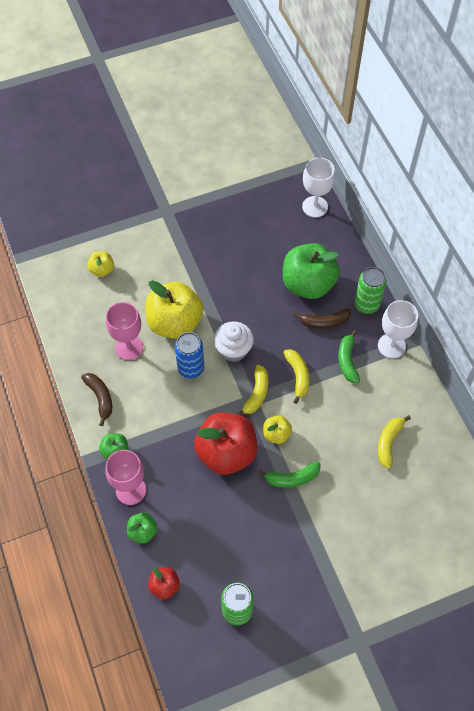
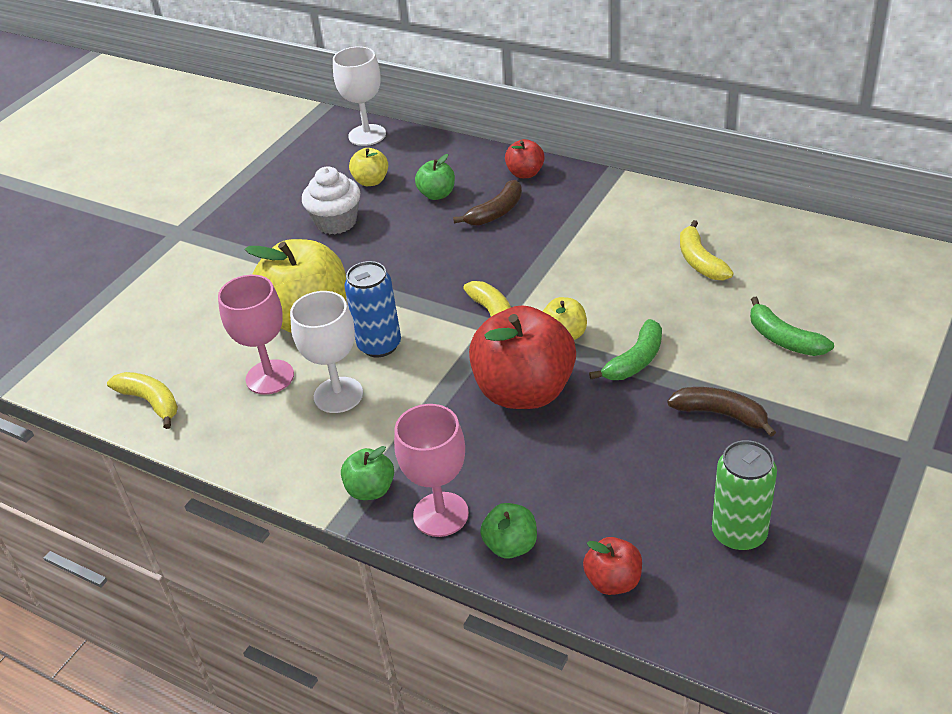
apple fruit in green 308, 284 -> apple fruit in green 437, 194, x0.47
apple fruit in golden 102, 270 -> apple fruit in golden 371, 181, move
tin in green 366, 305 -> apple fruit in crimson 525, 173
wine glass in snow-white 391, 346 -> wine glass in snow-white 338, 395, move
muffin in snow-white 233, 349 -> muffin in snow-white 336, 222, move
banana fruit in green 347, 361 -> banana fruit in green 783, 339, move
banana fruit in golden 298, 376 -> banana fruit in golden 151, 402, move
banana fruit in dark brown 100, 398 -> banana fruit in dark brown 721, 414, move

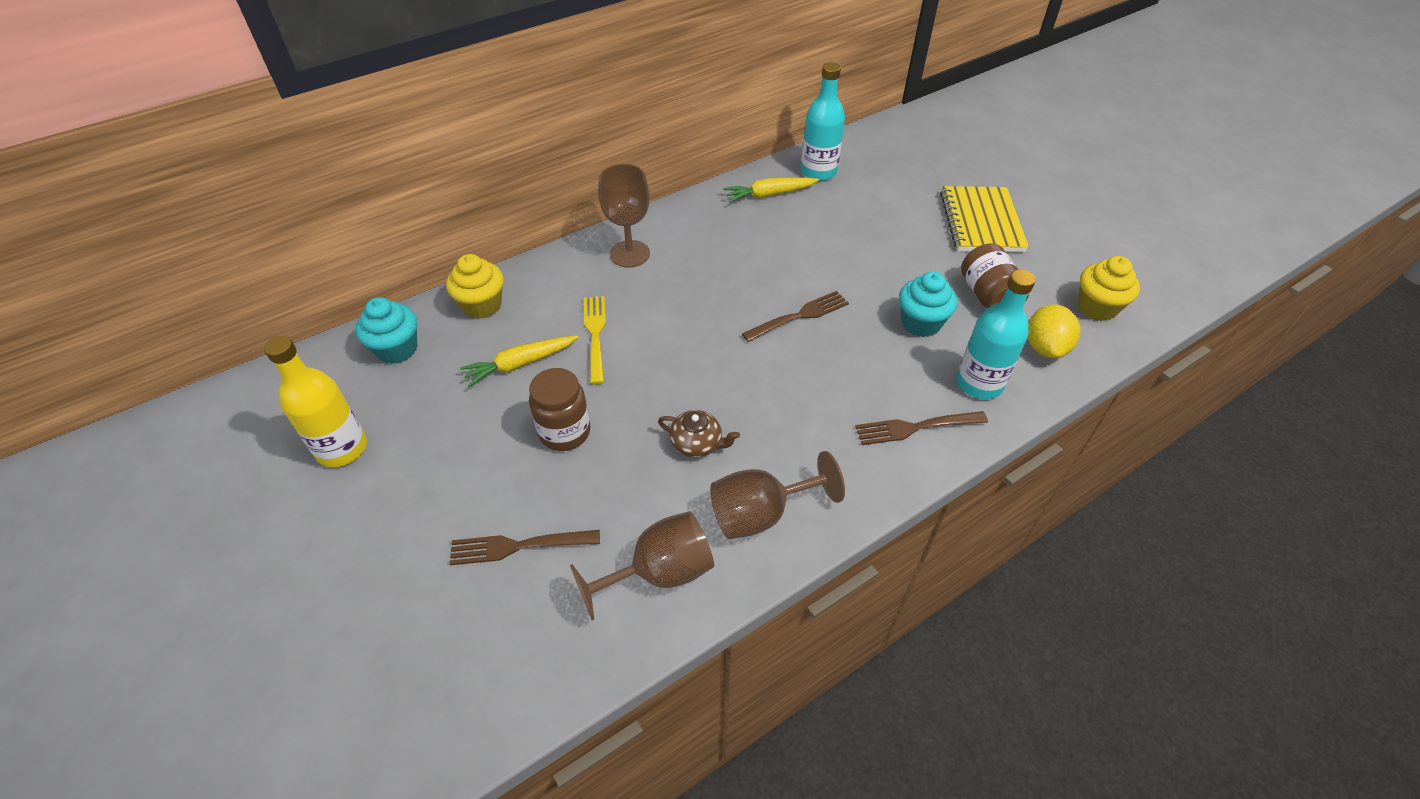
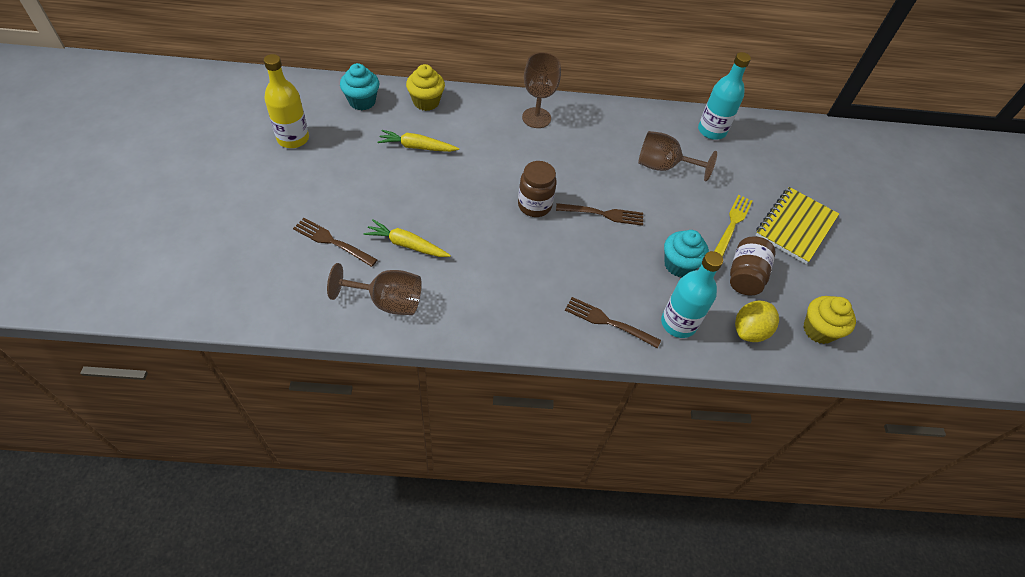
root vegetable in golden 769, 194 -> root vegetable in golden 407, 245, move
dinner fork in golden 595, 335 -> dinner fork in golden 733, 223, move
jar in dark brown 565, 432 -> jar in dark brown 534, 205, move
china teapot in dark brown 697, 443 -> none
wine glass in dark brown 760, 514 -> wine glass in dark brown 663, 166, move

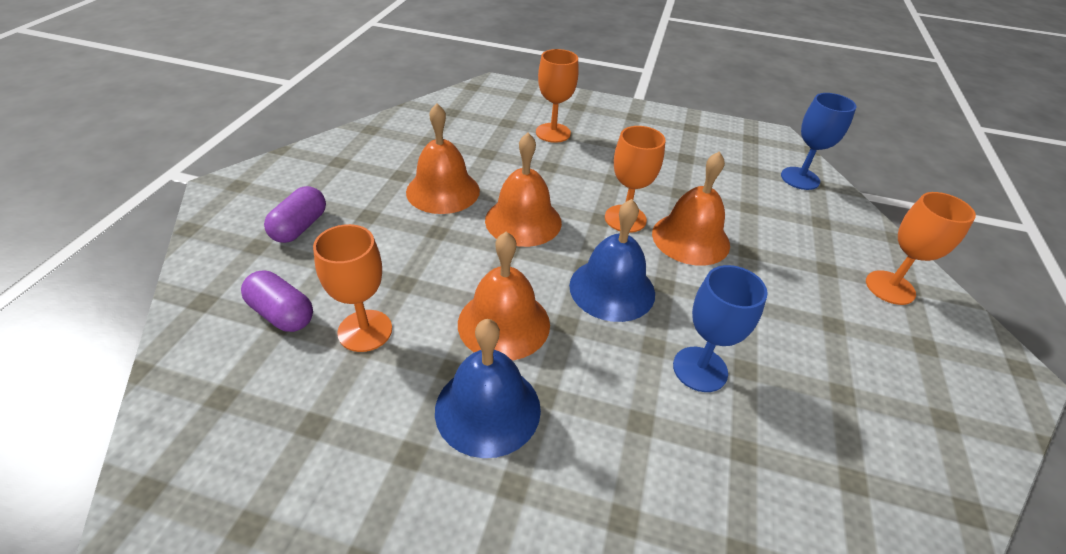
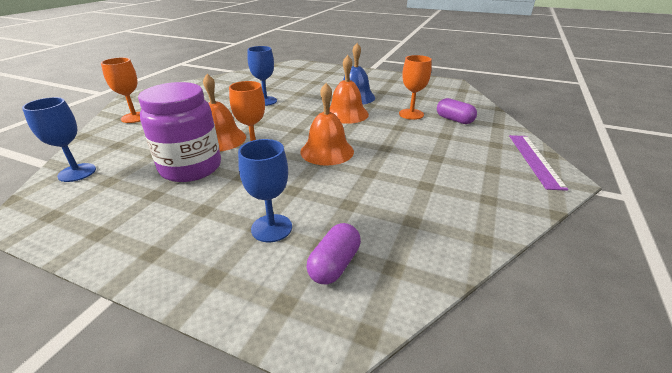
wine glass in orange-coloured 553, 133 -> wine glass in royal blue 271, 228
hand bell in orange-coloured 443, 191 -> none
capsule in violet 300, 227 -> capsule in violet 334, 264, move
hand bell in royal blue 612, 289 -> none
none -> jar in violet 191, 168
none -> measuring stick in violet 534, 160

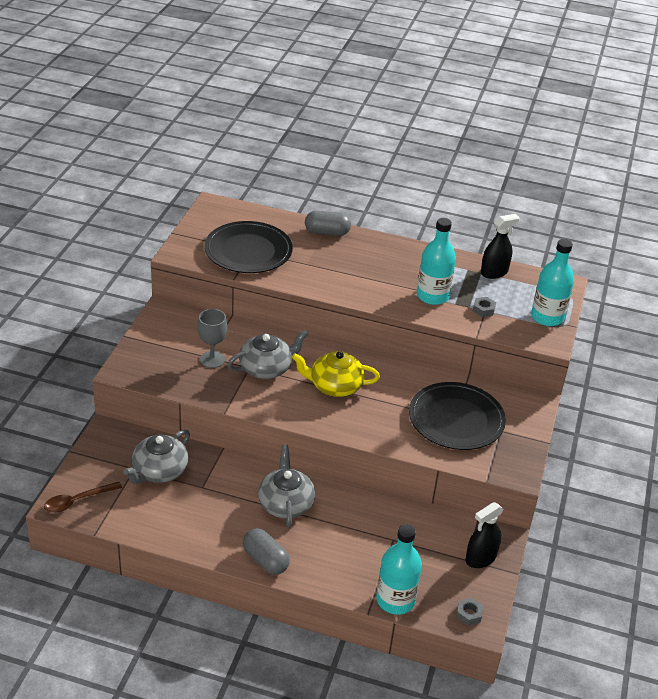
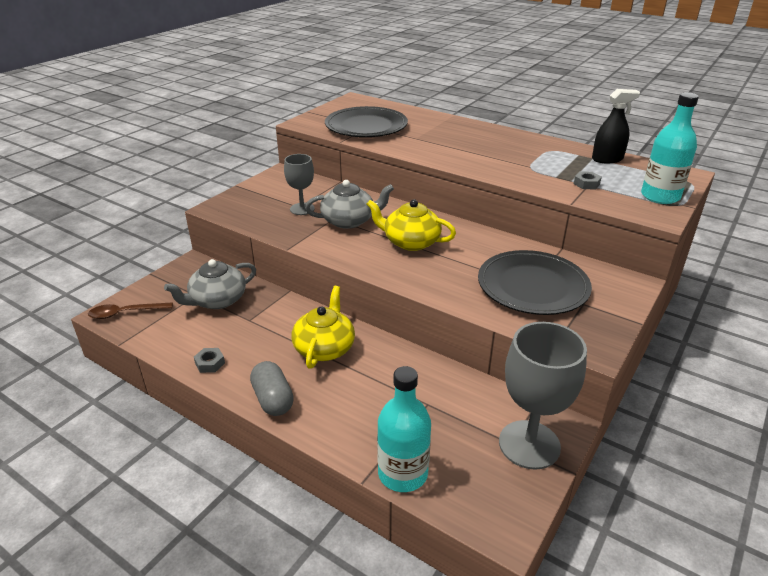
capsule in ash-grey 327, 232 -> none
drink bottle in aqua 432, 296 -> none
china teapot in ash-grey 285, 503 -> china teapot in golden 324, 348
spray cleaner in black 480, 558 -> wine glass in ash-grey 529, 444
hex nut in ash-grey 469, 614 -> hex nut in ash-grey 210, 363, move

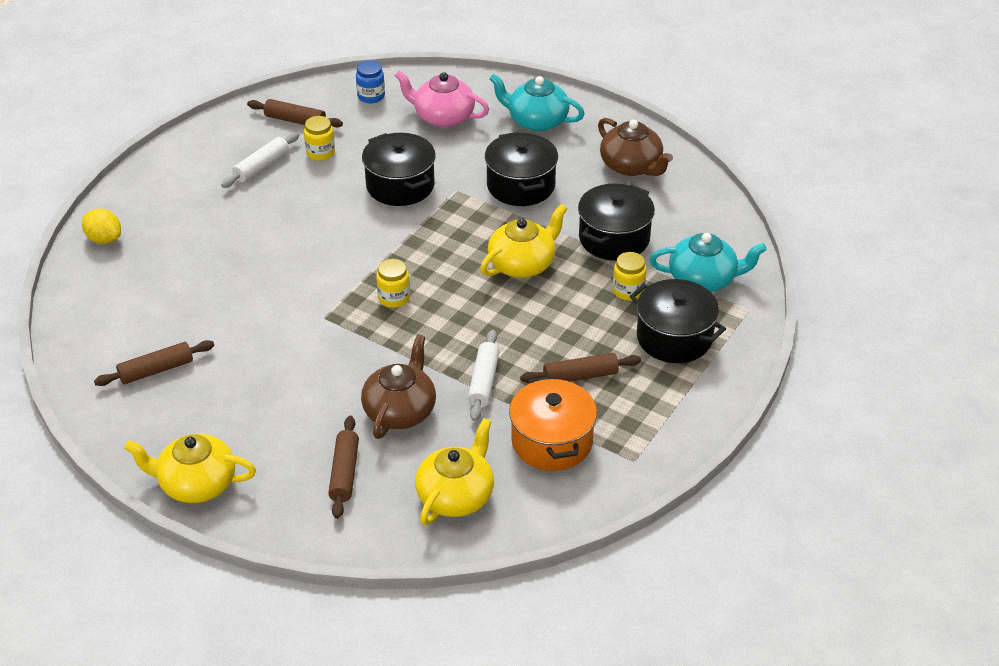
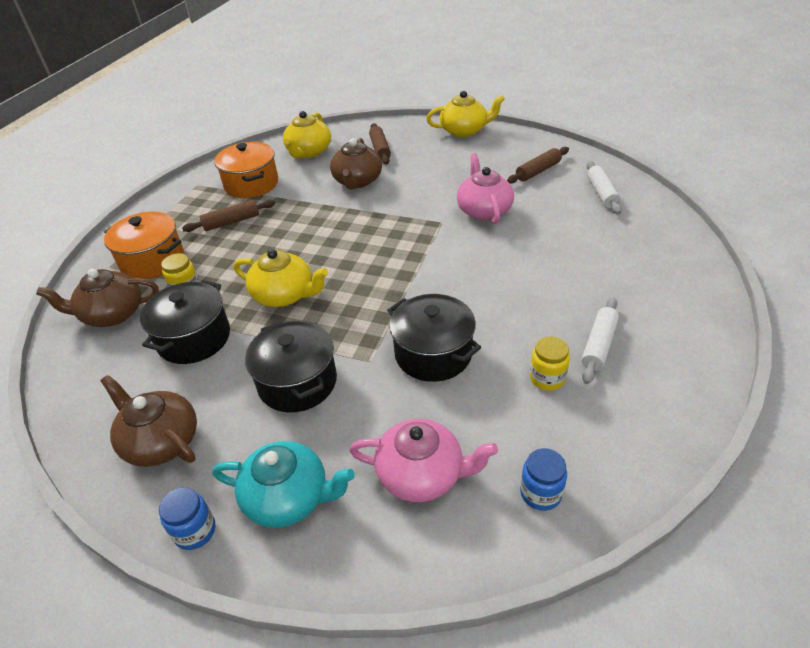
pastry roller in dark brown 295, 120 -> none
china teapot in golden 523, 264 -> china teapot in golden 284, 295, 105 degrees counterclockwise
lemon in golden 104, 239 -> none
china teapot in aqua 703, 279 -> china teapot in dark brown 112, 314
jar in golden 394, 298 -> none
cooking pot in black 674, 338 -> cooking pot in orange-coloured 152, 260
pastry roller in snow-white 484, 381 -> pastry roller in snow-white 601, 193, move
none -> china teapot in rose-pink 484, 210
none -> jar in royal blue 195, 531

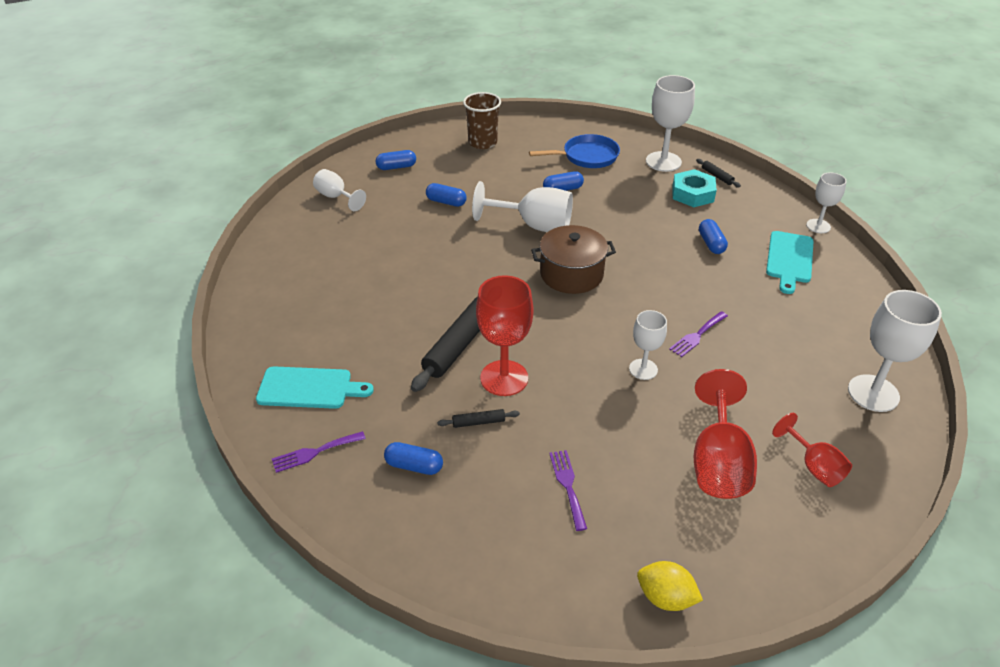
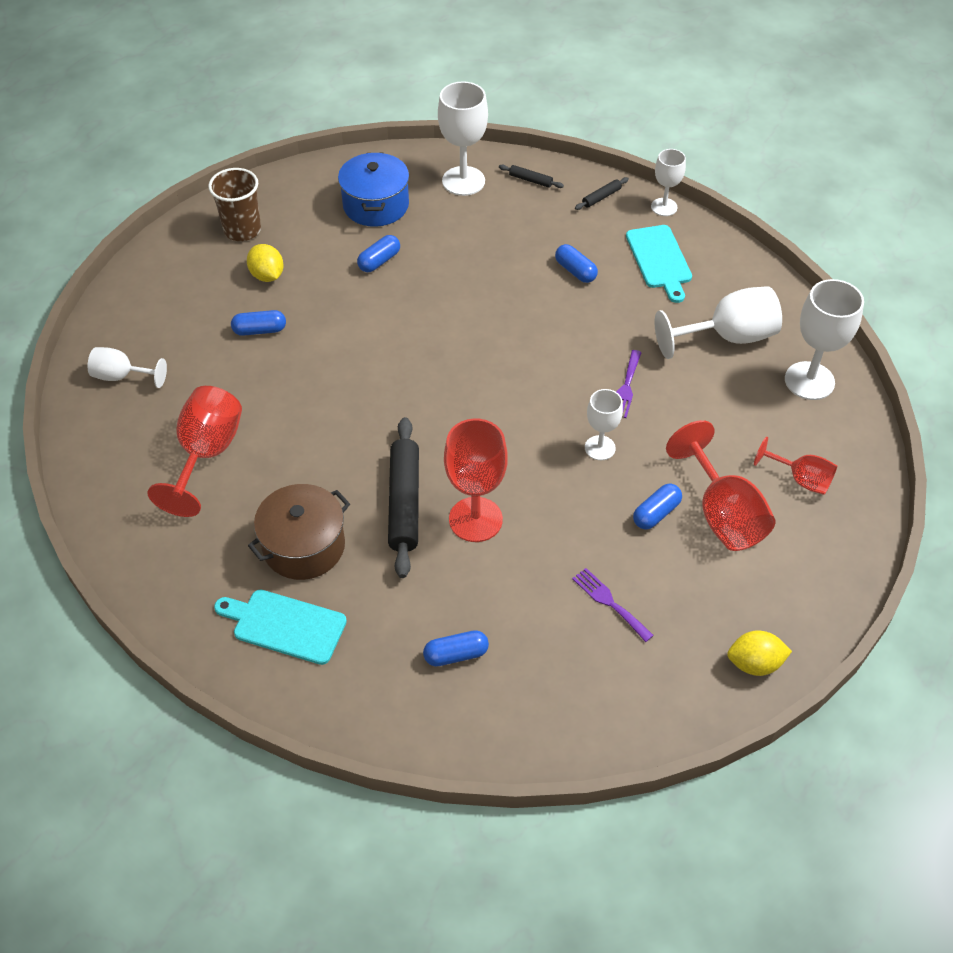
frying pan in royal blue 586, 156 -> cooking pot in royal blue 376, 205
capsule in royal blue 396, 167 -> capsule in royal blue 656, 513, move
hex nut in aqua 693, 194 -> none
wine glass in snow-white 534, 225 -> wine glass in snow-white 727, 337, move
cooking pot in dark brown 571, 274 -> cooking pot in dark brown 304, 546, move
chopping board in aqua 309, 388 -> chopping board in aqua 285, 625, 135 degrees counterclockwise
pastry roller in black 478, 422 -> pastry roller in black 601, 197, move
dinner fork in violet 314, 452 -> none
none -> lemon in golden 267, 275
none -> wine glass in crimson 206, 454

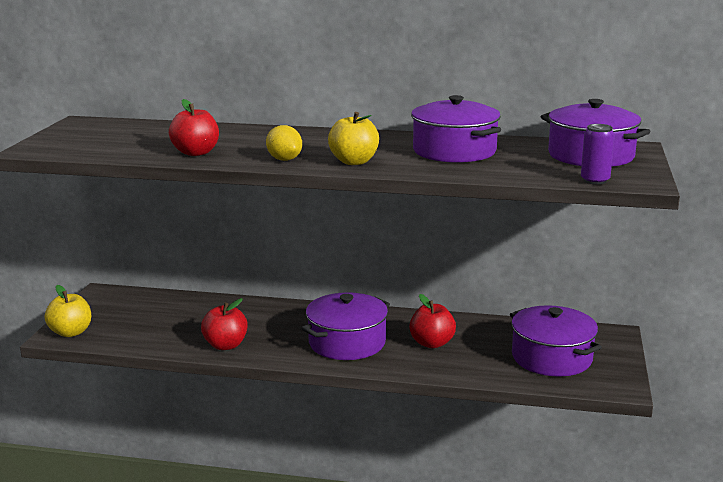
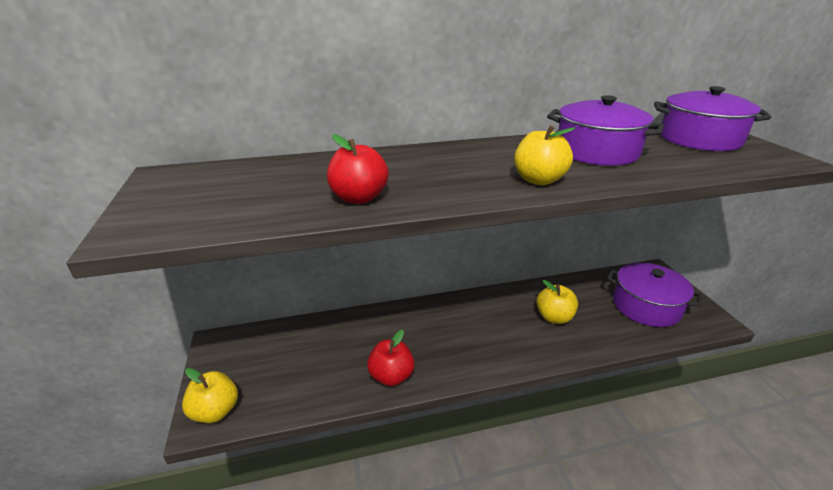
tin in violet 595, 180 -> none
lemon in golden 284, 159 -> none
cooking pot in violet 347, 342 -> none
apple fruit in crimson 432, 343 -> apple fruit in golden 554, 317

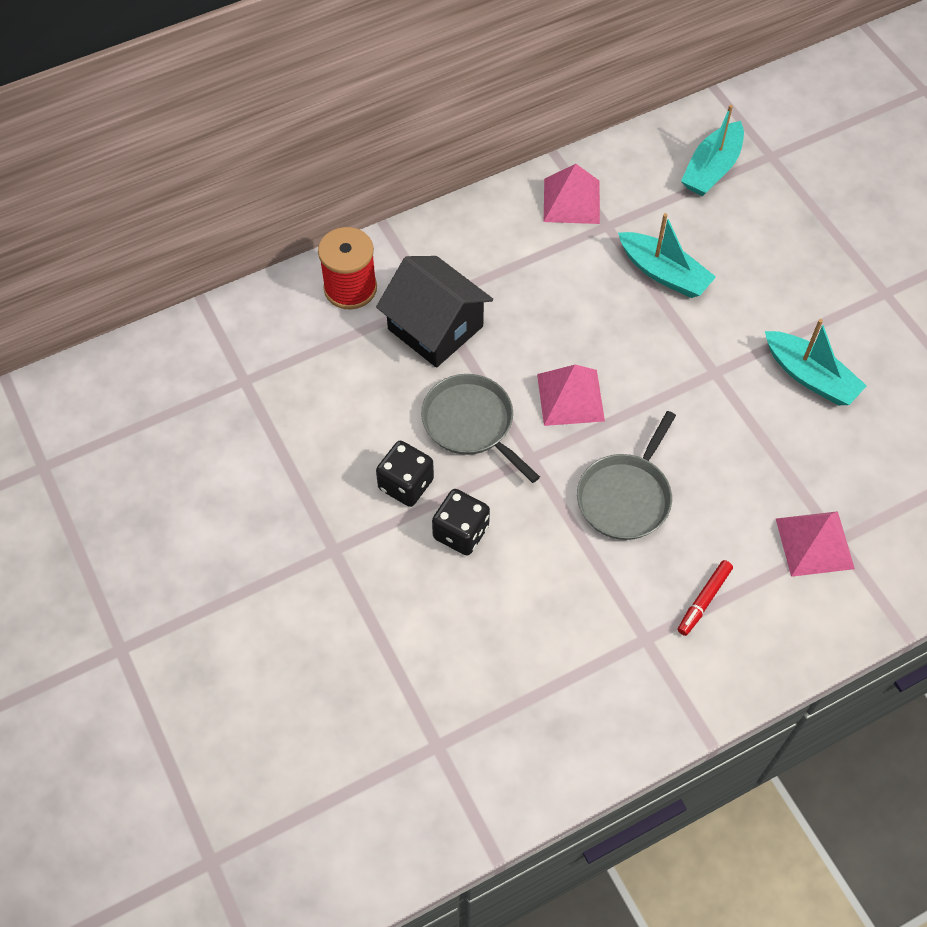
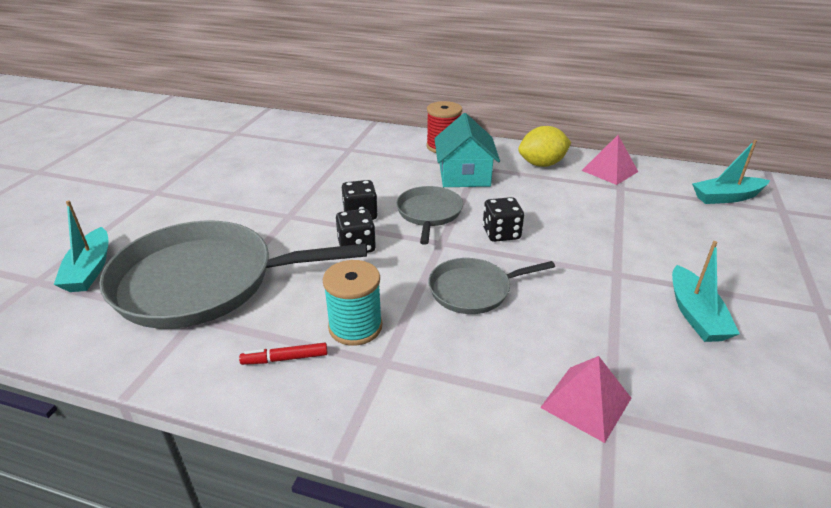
boat in aqua 664, 273 -> boat in aqua 90, 270, move
cottage in black 435, 328 -> cottage in aqua 464, 175
pyramid shape in rose-pink 570, 397 -> die in black 501, 233
marker in crimson 704, 600 -> marker in crimson 285, 358, move
none -> lemon in golden 542, 164
none -> frying pan in ash-grey 203, 282
none -> bobbin in aqua 355, 327

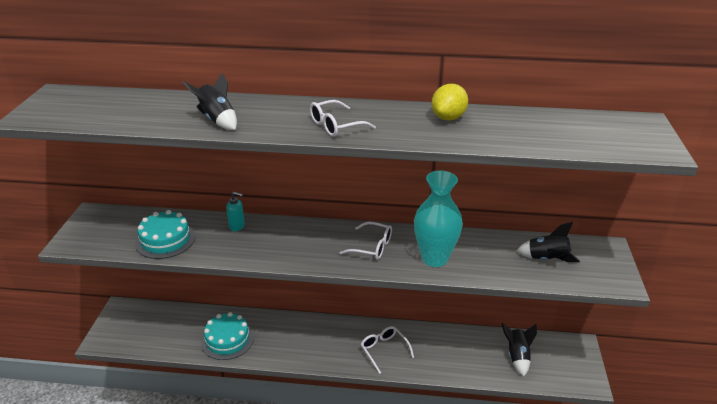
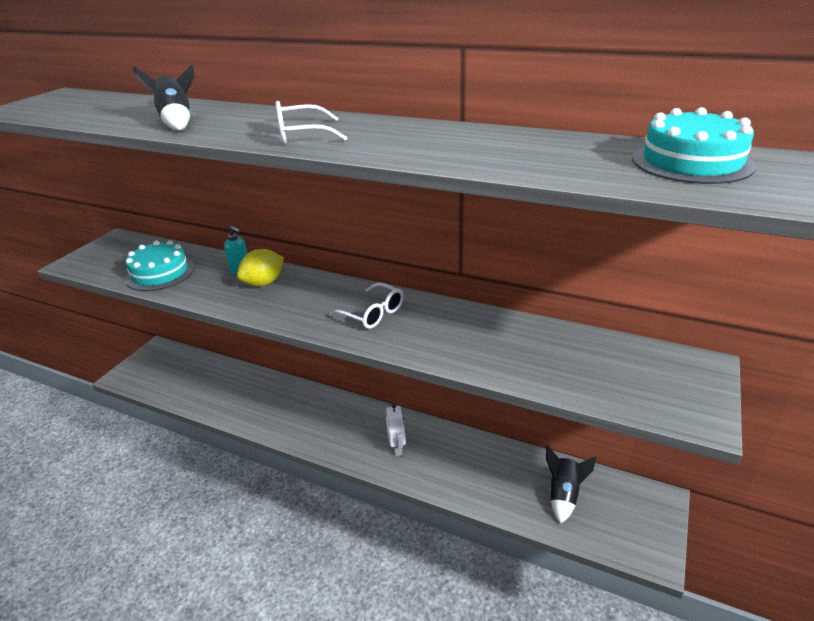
lemon in golden 448, 118 -> lemon in golden 264, 283, move
flower vase in aqua 434, 258 -> none
toy rocket in black 547, 259 -> none
gateau in aqua 227, 340 -> gateau in aqua 691, 162, move
glasses in snow-white 384, 350 -> robot figure in snow-white 397, 448

